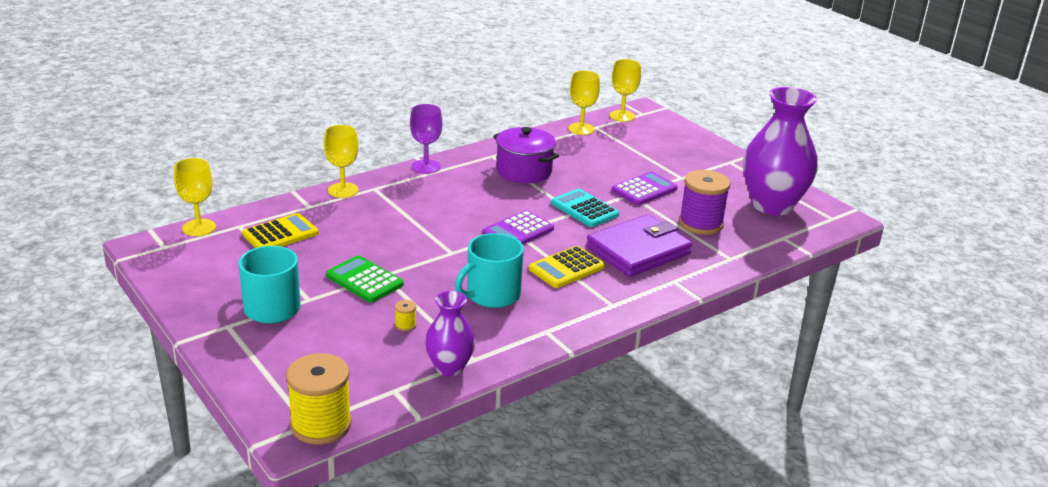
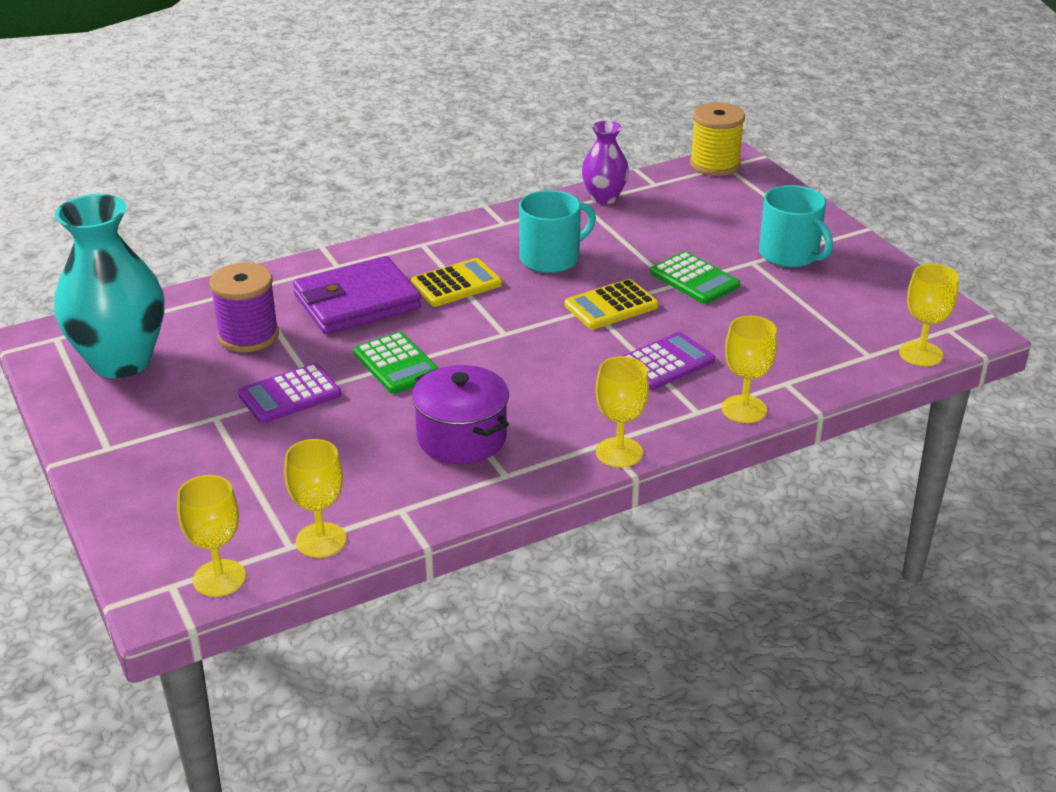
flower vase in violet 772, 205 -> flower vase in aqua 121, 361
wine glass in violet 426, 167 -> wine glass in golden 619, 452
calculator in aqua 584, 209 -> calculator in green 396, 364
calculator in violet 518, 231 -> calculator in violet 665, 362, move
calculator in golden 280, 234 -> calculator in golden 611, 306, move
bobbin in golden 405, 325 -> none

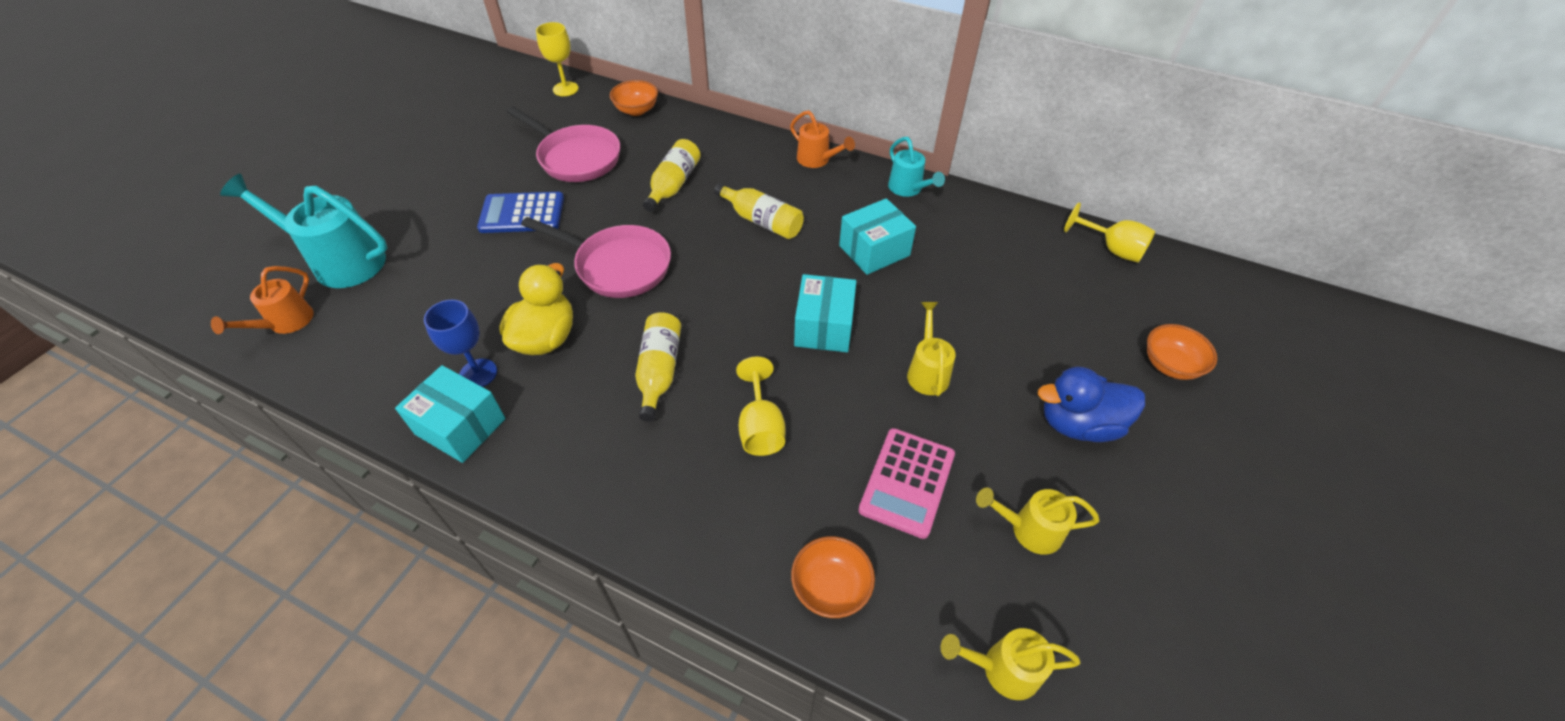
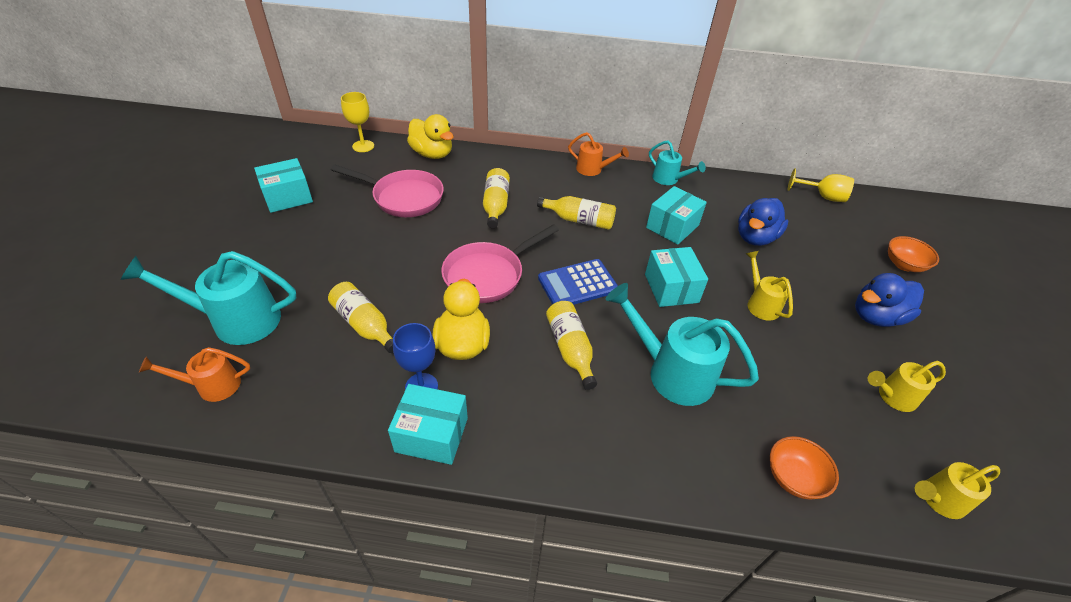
deep dish in orange-coloured 636, 110 -> toy duck in golden 432, 154
calculator in royal blue 522, 213 -> calculator in royal blue 577, 284, move
frying pan in rose-pink 617, 266 -> frying pan in rose-pink 488, 275, 135 degrees clockwise
watering can in orange-coloured 286, 323 -> watering can in orange-coloured 212, 386, 75 degrees clockwise
wine glass in golden 760, 427 -> watering can in aqua 671, 372
calculator in rose-pink 907, 482 -> none
none -> package in aqua 288, 197
none -> toy duck in royal blue 755, 237
none -> drink bottle in golden 364, 324

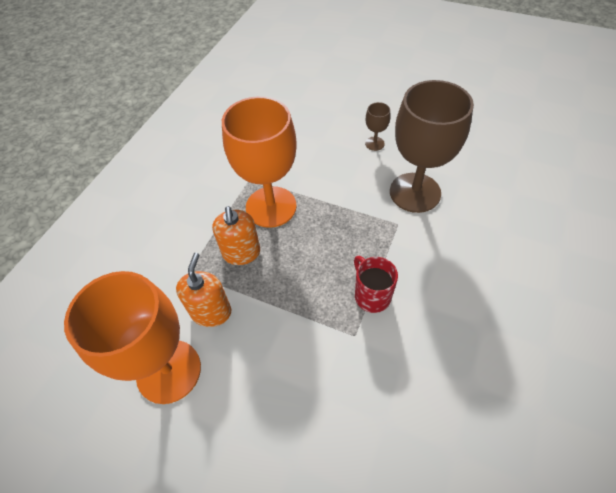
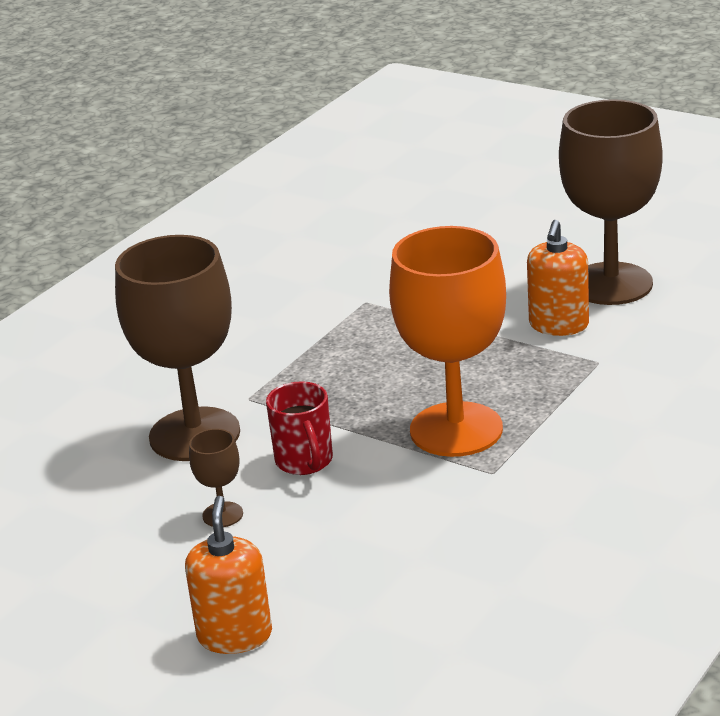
soap dispenser in orange-coloured 241, 253 -> soap dispenser in orange-coloured 235, 635, move
mug in crimson 371, 295 -> mug in crimson 305, 461, move
wine glass in orange-coloured 169, 371 -> wine glass in dark brown 611, 284

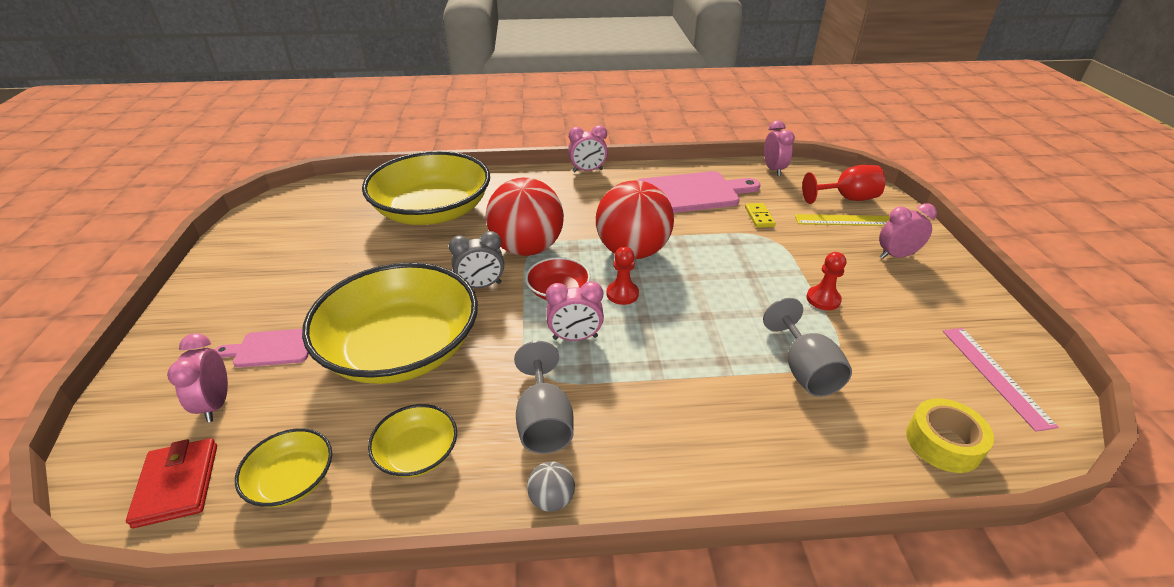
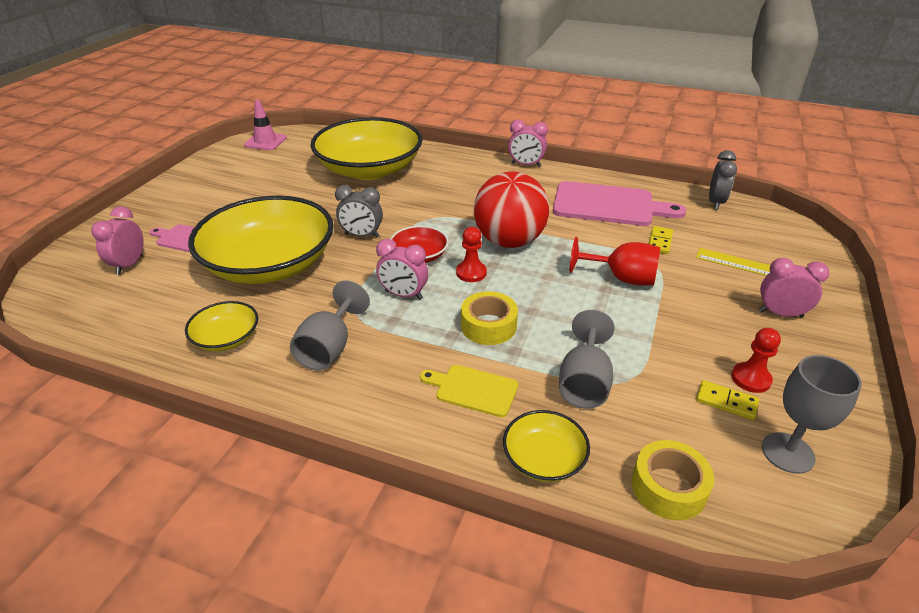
alarm clock in rose-pink 773, 170 -> alarm clock in ash-grey 715, 202
wine glass in crimson 847, 198 -> wine glass in crimson 622, 278, move
play ball in crimson 527, 248 -> none
pawn in crimson 823, 299 -> pawn in crimson 751, 379, move
measuring stick in rose-pink 995, 375 -> wine glass in ash-grey 787, 453
deep dish in golden 292, 480 -> deep dish in golden 544, 458, move
billfold in crimson 177, 484 -> none
play ball in ash-grey 551, 499 -> none
none -> safety cone in rose-pink 265, 141
none -> roll of tape in golden 488, 326
none -> chopping board in golden 473, 389
none -> domino tile in golden 726, 402

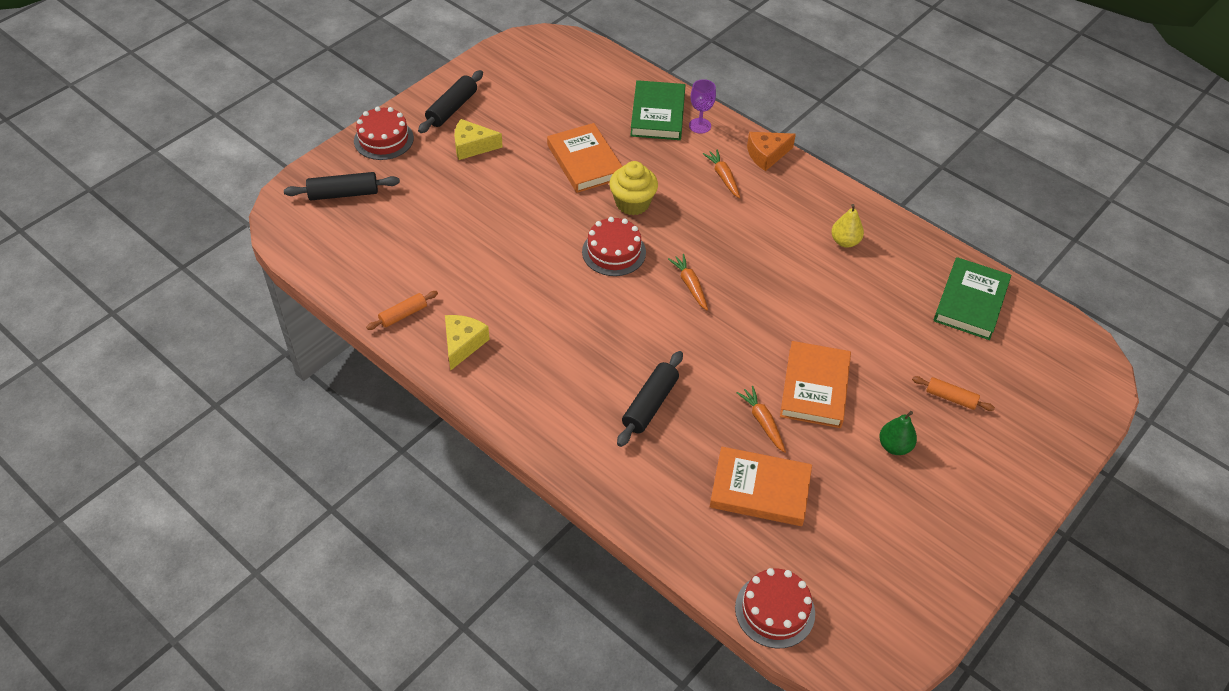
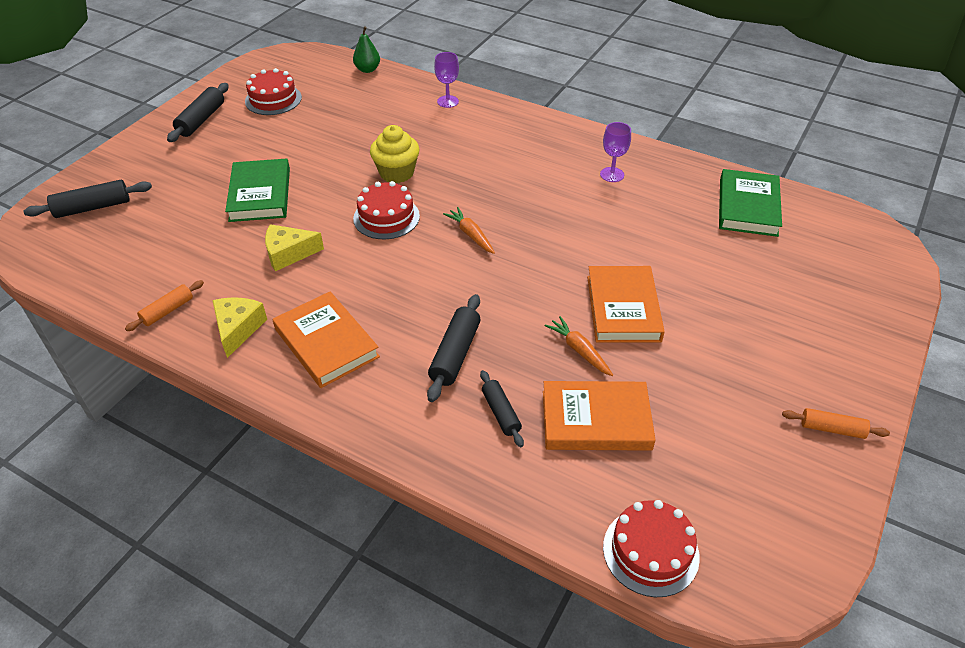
hardcover in green 658, 114 -> hardcover in green 260, 194, move
gateau in crimson 383, 139 -> gateau in crimson 273, 99, move
cheese wedge in golden 472, 146 -> cheese wedge in golden 288, 253, move
hardcover in orange-coloured 585, 162 -> hardcover in orange-coloured 326, 343, move
cheese wedge in orange-coloured 766, 155 -> none
root vegetable in orange-coloured 723, 177 -> none
pear fruit in golden 845, 241 -> wine glass in violet 612, 174
pastry roller in orange-coloured 950, 398 -> pastry roller in orange-coloured 832, 429, move
pear fruit in green 894, 446 -> pear fruit in green 367, 69, move
none -> pastry roller in black 501, 413

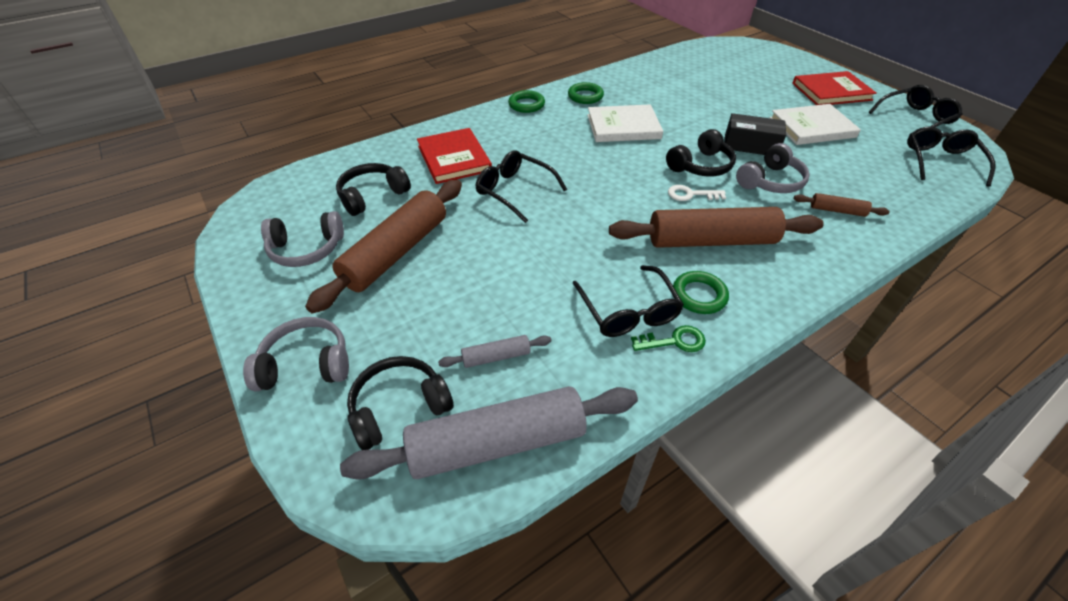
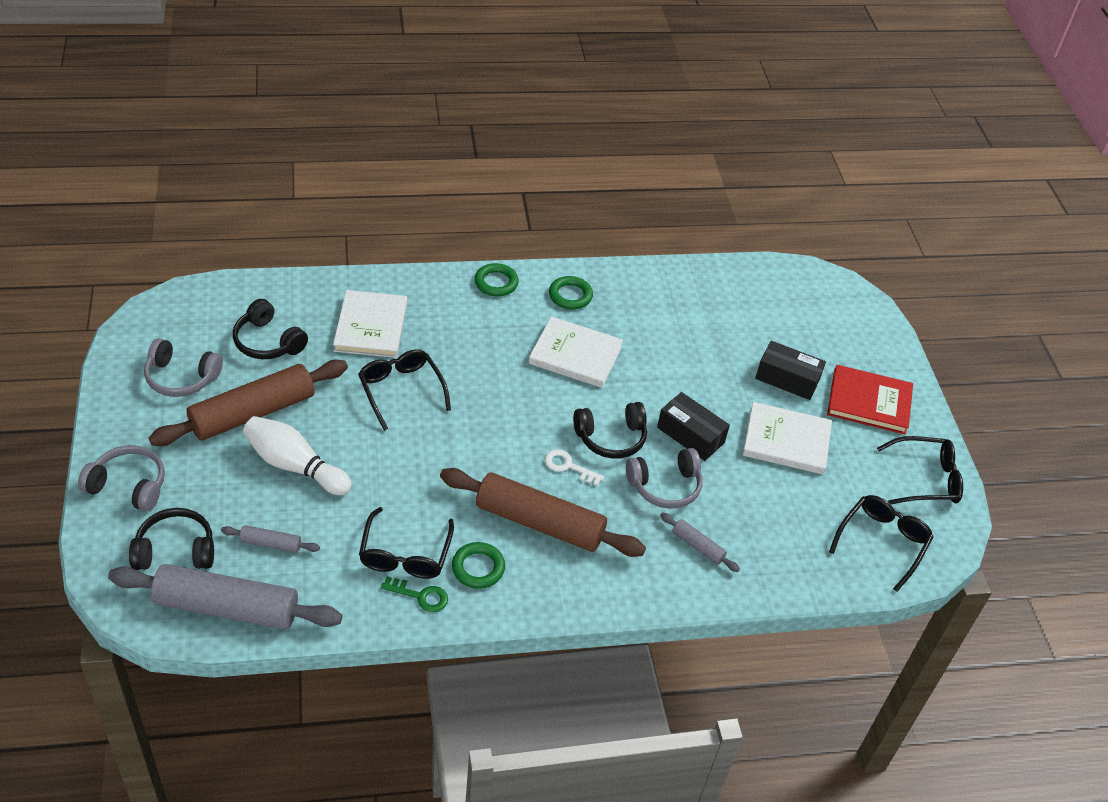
hardcover in crimson 454, 158 -> hardcover in snow-white 371, 327
headset in black 372, 196 -> headset in black 268, 342, 120 degrees counterclockwise
pastry roller in dark brown 837, 211 -> pastry roller in ash-grey 697, 546
none -> package in black 787, 379
none -> bowling pin in snow-white 294, 466

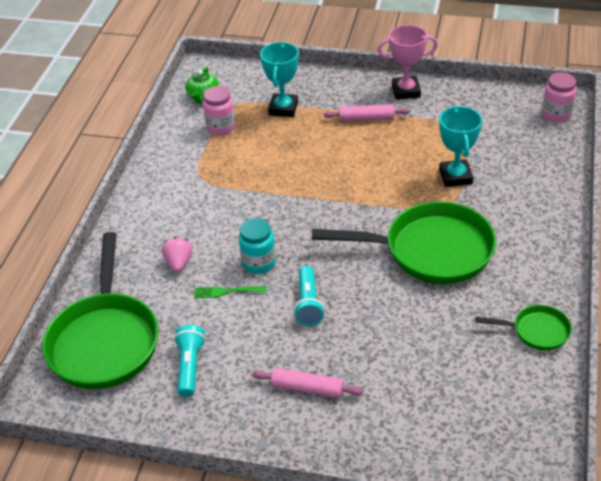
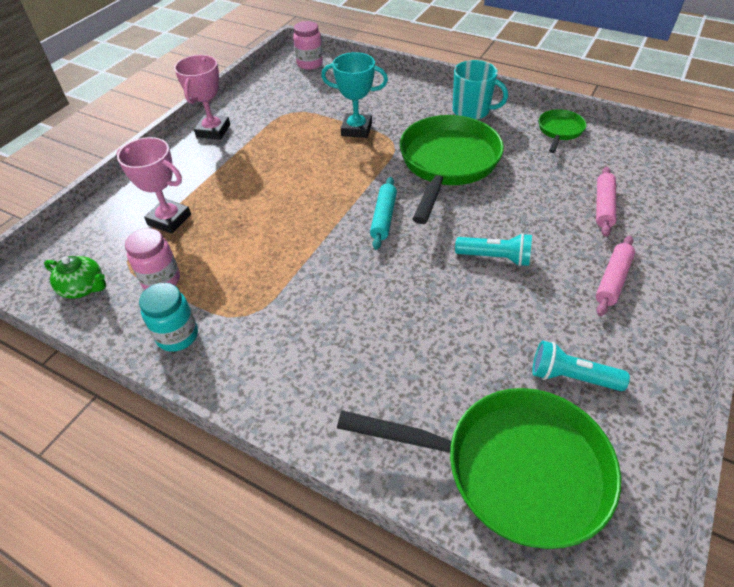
prize cup in aqua 283, 108 -> prize cup in rose-pink 169, 220
pastry roller in rose-pink 366, 118 -> pastry roller in rose-pink 603, 206, move
jar in aqua 259, 263 -> jar in aqua 177, 336, move
berry in rose-pink 179, 263 -> none
dinner fork in green 227, 291 -> none
none -> mug in aqua 472, 111
none -> pastry roller in aqua 384, 218

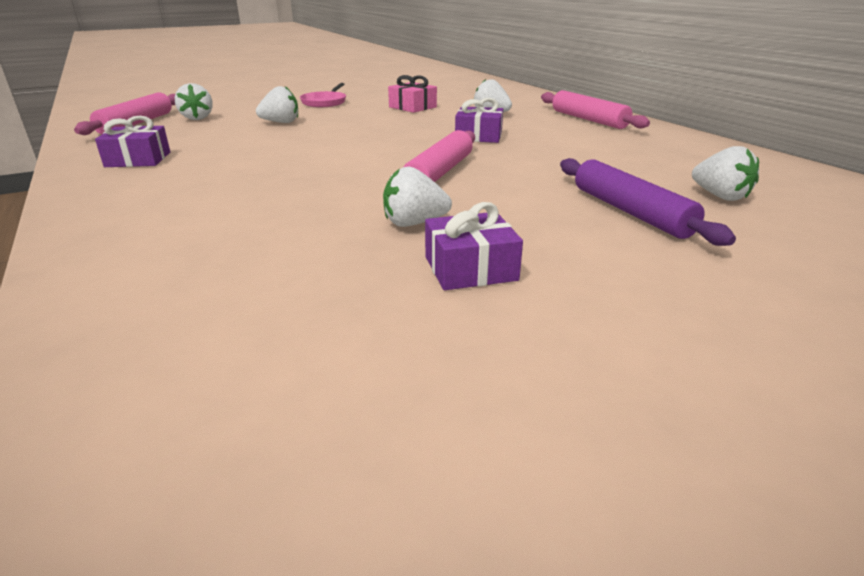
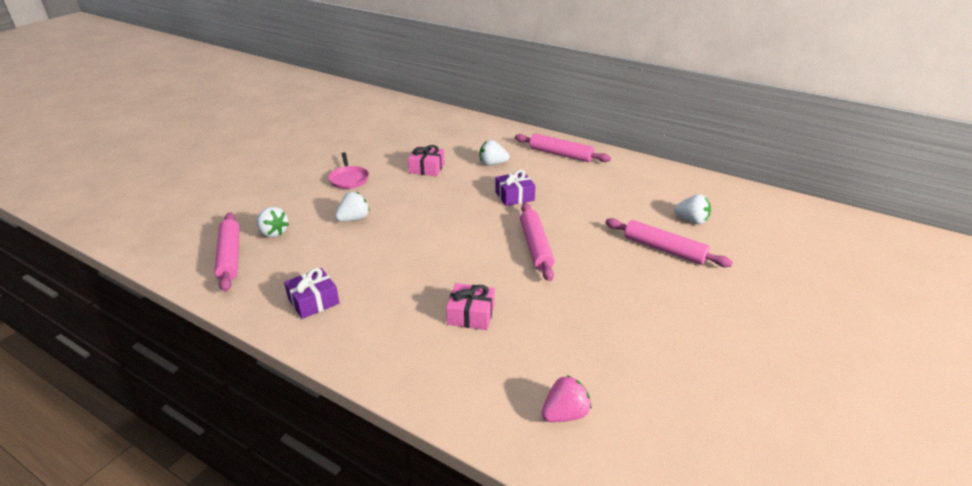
pastry roller in violet 630, 212 -> pastry roller in rose-pink 664, 249
berry in snow-white 414, 223 -> none
gift in violet 470, 268 -> none
none -> gift in rose-pink 471, 314
none -> berry in rose-pink 565, 414

